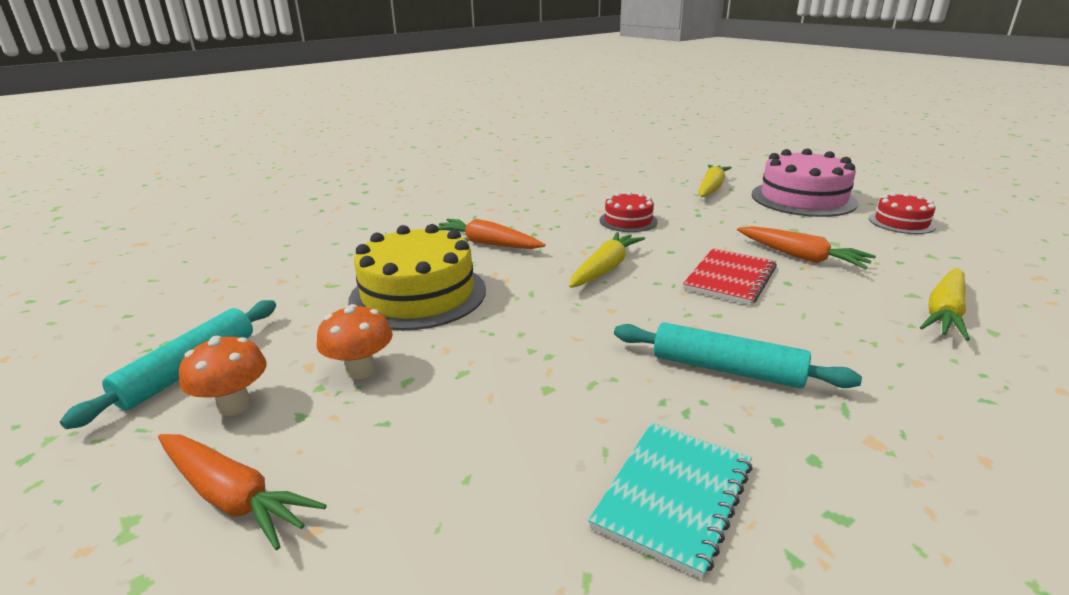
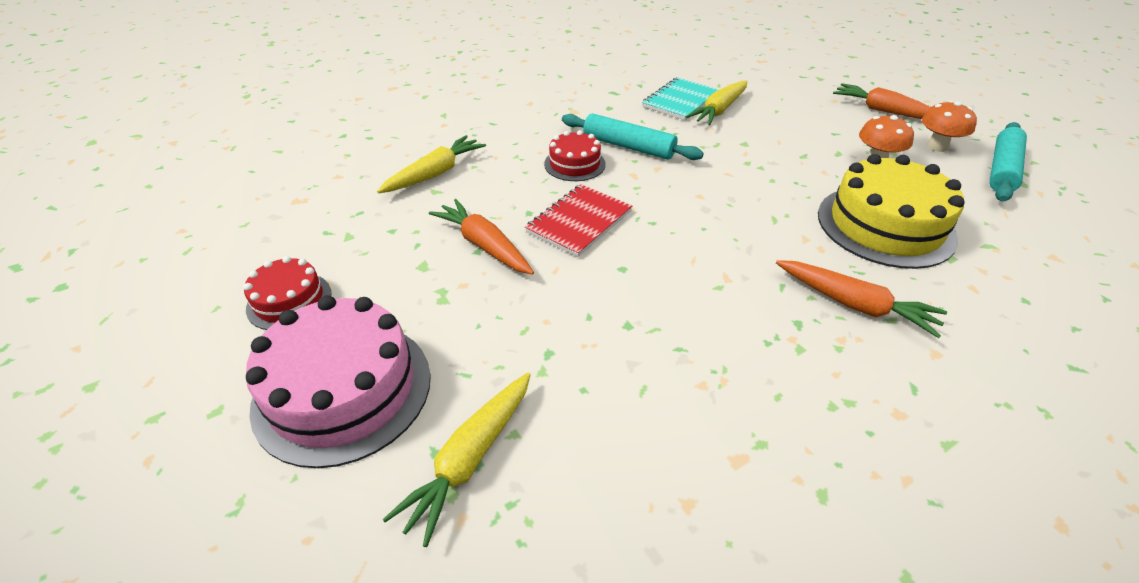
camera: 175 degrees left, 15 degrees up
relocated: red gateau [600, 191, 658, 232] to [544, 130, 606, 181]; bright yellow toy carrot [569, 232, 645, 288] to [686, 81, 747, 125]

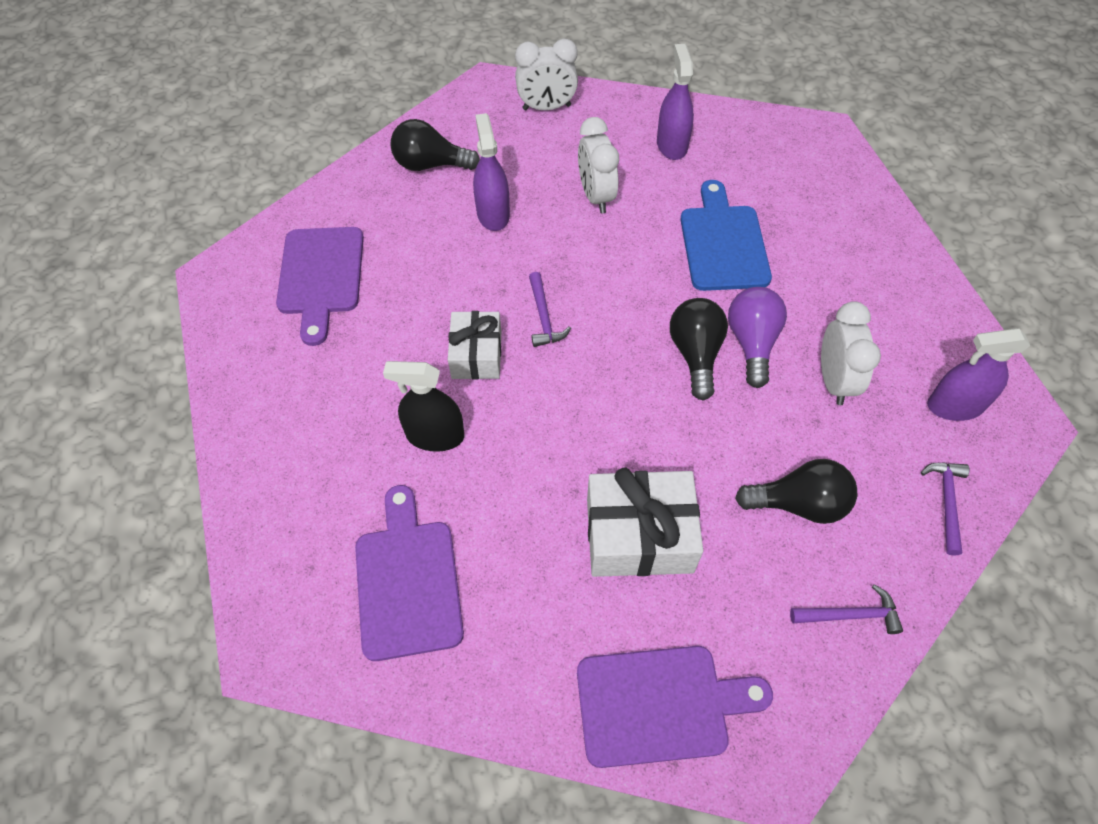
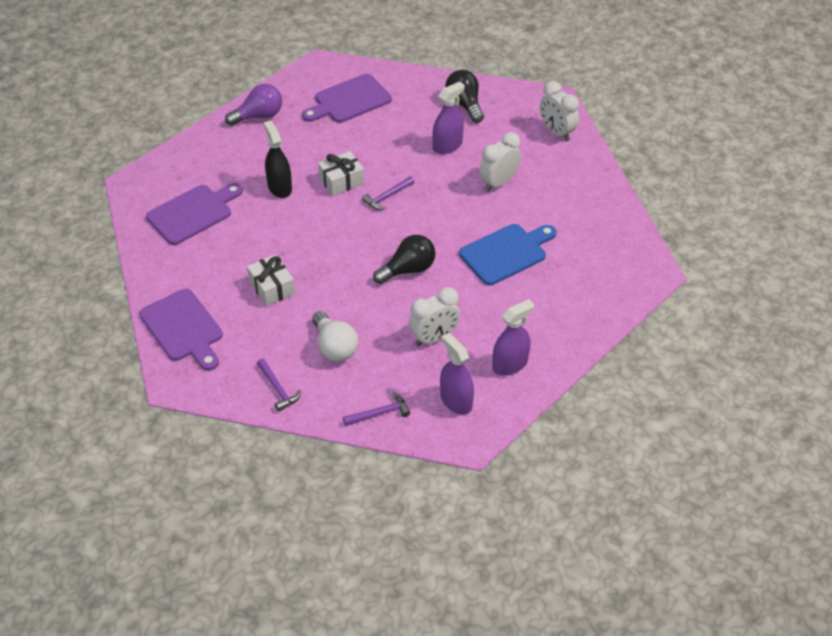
camera: 60 degrees right, 10 degrees down
relocated: violet spray bottle [657, 44, 694, 160] to [492, 299, 534, 376]; violet bulb [728, 287, 787, 388] to [225, 84, 282, 126]
colour: jet-black bulb [735, 459, 857, 524] to snow-white bulb [312, 311, 358, 362]
size: snow-white present [587, 468, 703, 577] = [247, 254, 295, 306] x0.65

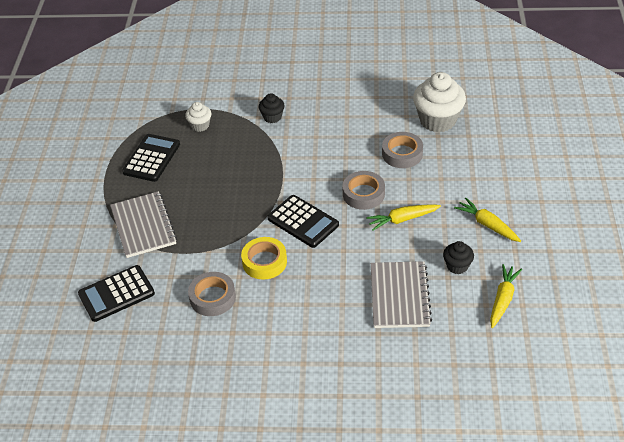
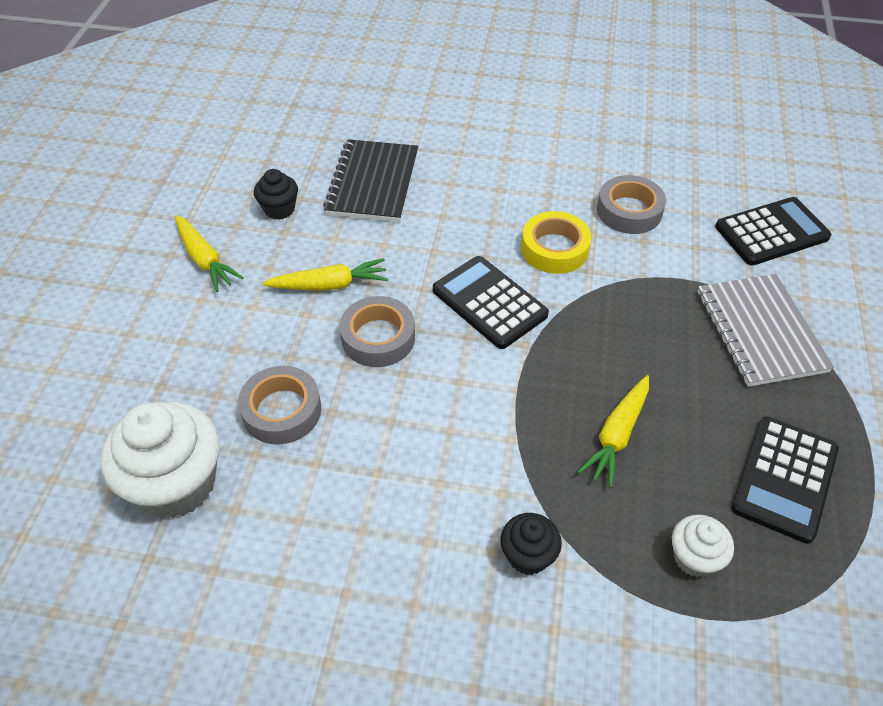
camera: 175 degrees left, 5 degrees up
relocated: bright yellow toy carrot [490, 264, 522, 328] to [578, 375, 649, 488]
colour: ash-grey exercise book [371, 261, 432, 328] to jet-black exercise book [323, 139, 418, 222]

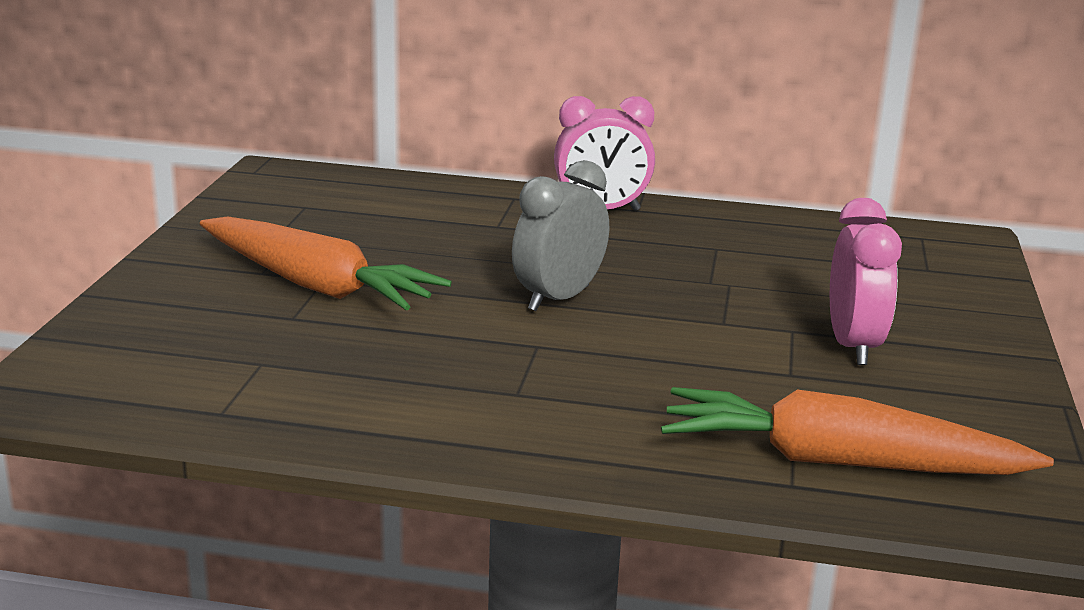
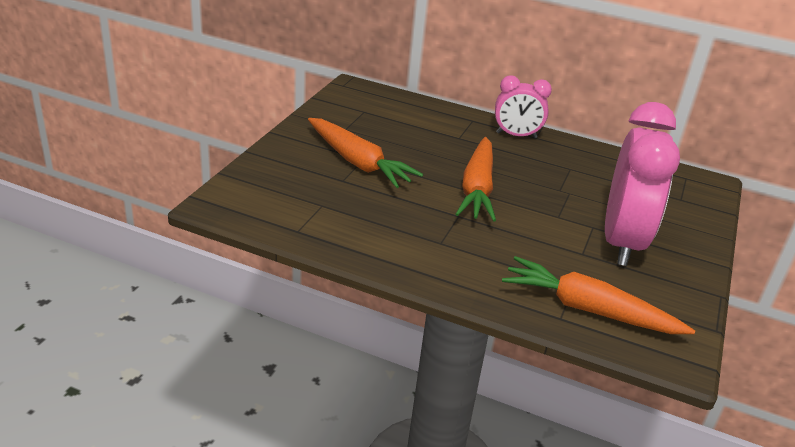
camera: 10 degrees right, 10 degrees up
exchanged: ash-grey clock [512, 160, 609, 311] to bright orange toy carrot [455, 137, 496, 222]
size: rosy clock [830, 198, 902, 365] = [605, 102, 680, 266] x1.83

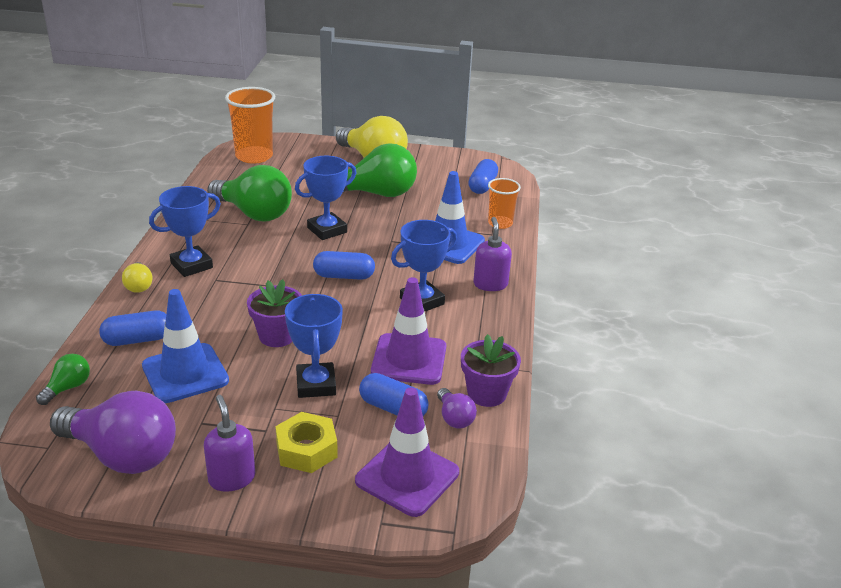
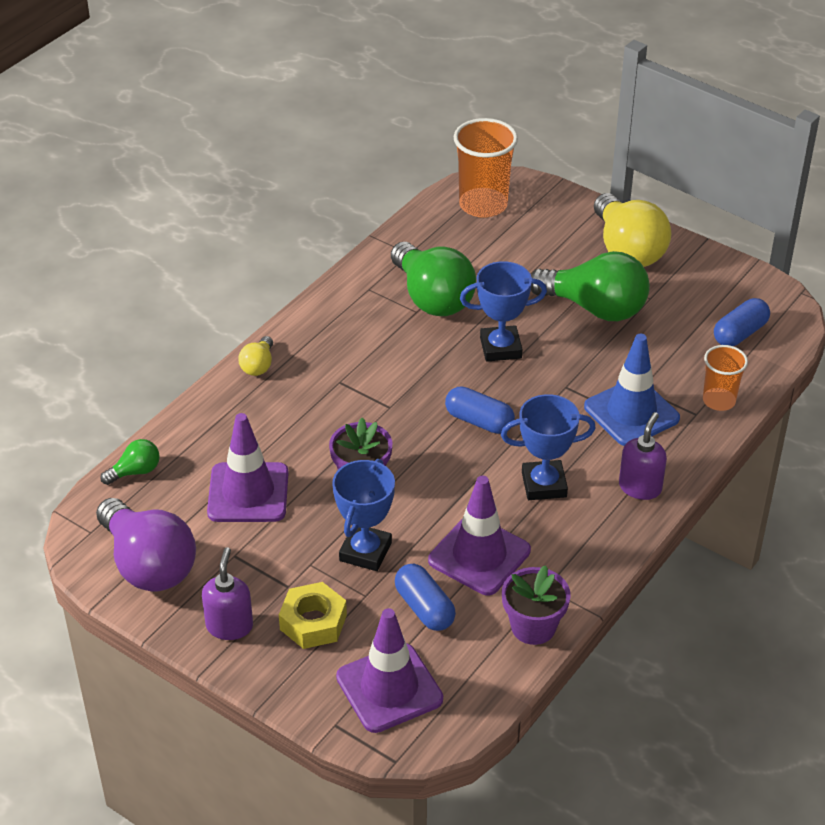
camera: 30 degrees right, 10 degrees up
missing: blue award cup [149, 186, 221, 277]; blue pill [99, 311, 166, 346]; violet bulb [437, 388, 477, 429]
colour: blue road cone [142, 289, 229, 403] to violet road cone [207, 413, 289, 522]

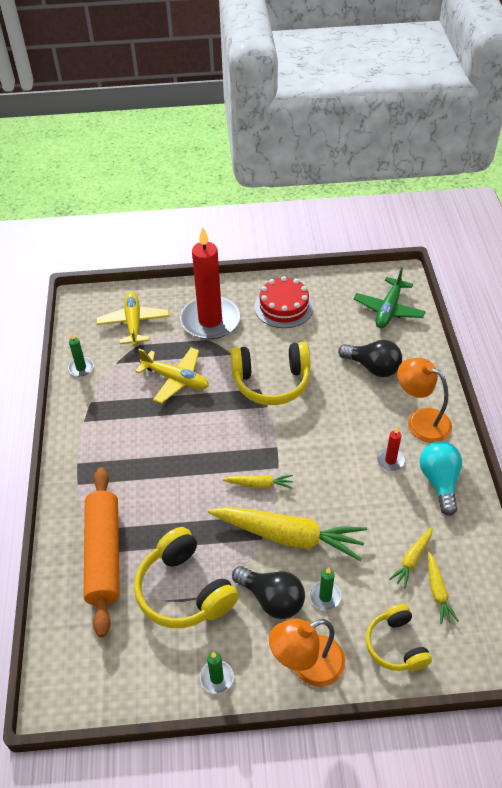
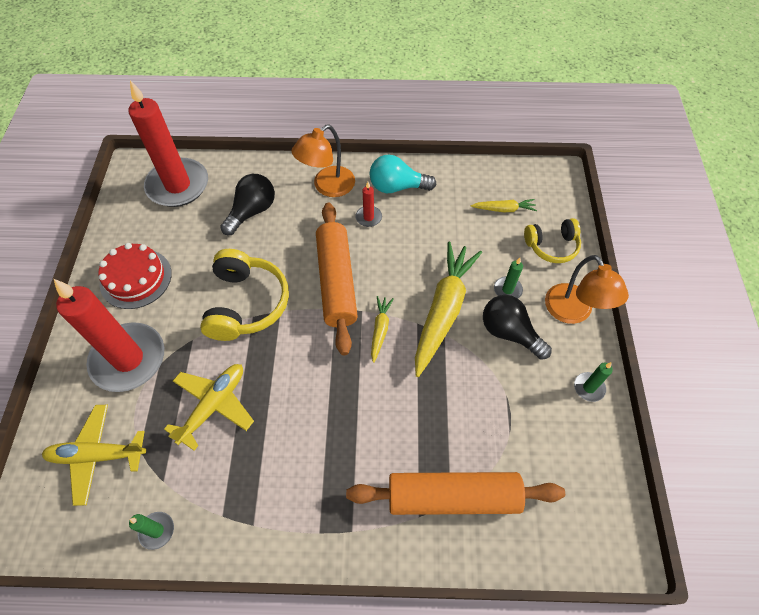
camera: 85 degrees left, 10 degrees up
missing: bright yellow over-ear headphones [134, 527, 239, 628]; bright yellow toy carrot [389, 527, 432, 588]
appeared: bright orange pastry roller [316, 203, 358, 355]
exchanged: leaf-green aeroplane [354, 267, 426, 328] to red pillar candle [128, 80, 208, 207]
spun: jet-black bulb [232, 566, 305, 619] = [483, 295, 552, 360] 90 degrees counterclockwise

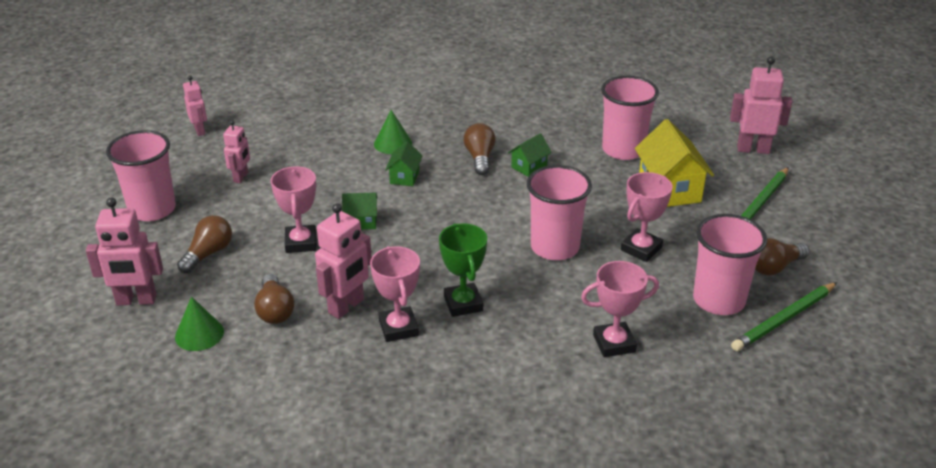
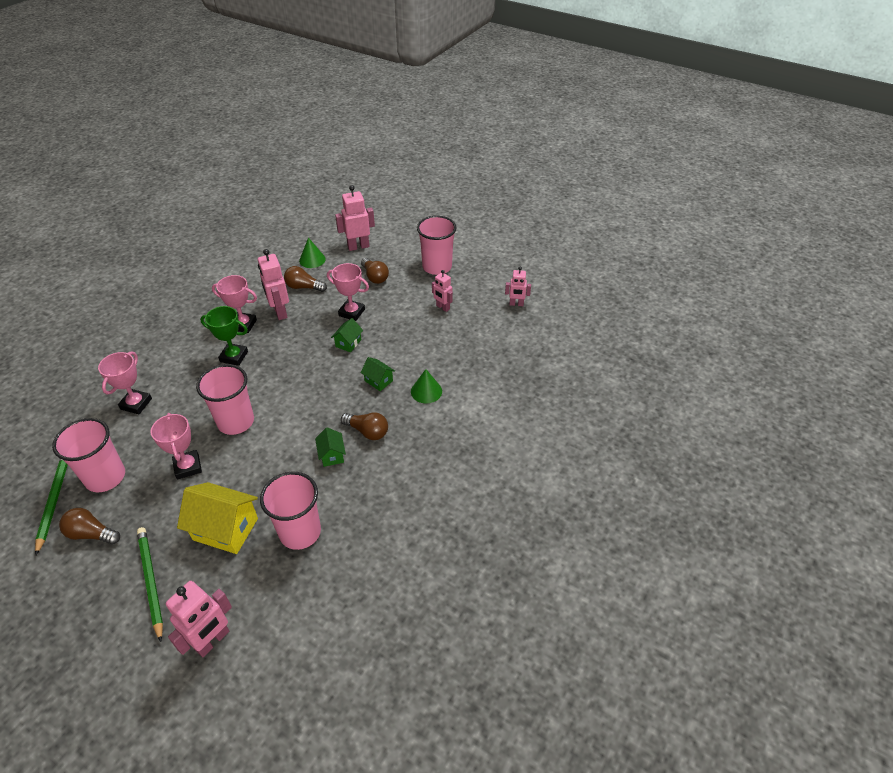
camera: 120 degrees right, 10 degrees up
spun: rosy toy robot [86, 198, 163, 305] = [335, 185, 375, 251] 45 degrees clockwise; brown bulb [755, 238, 810, 275] = [59, 508, 120, 545] 75 degrees counterclockwise

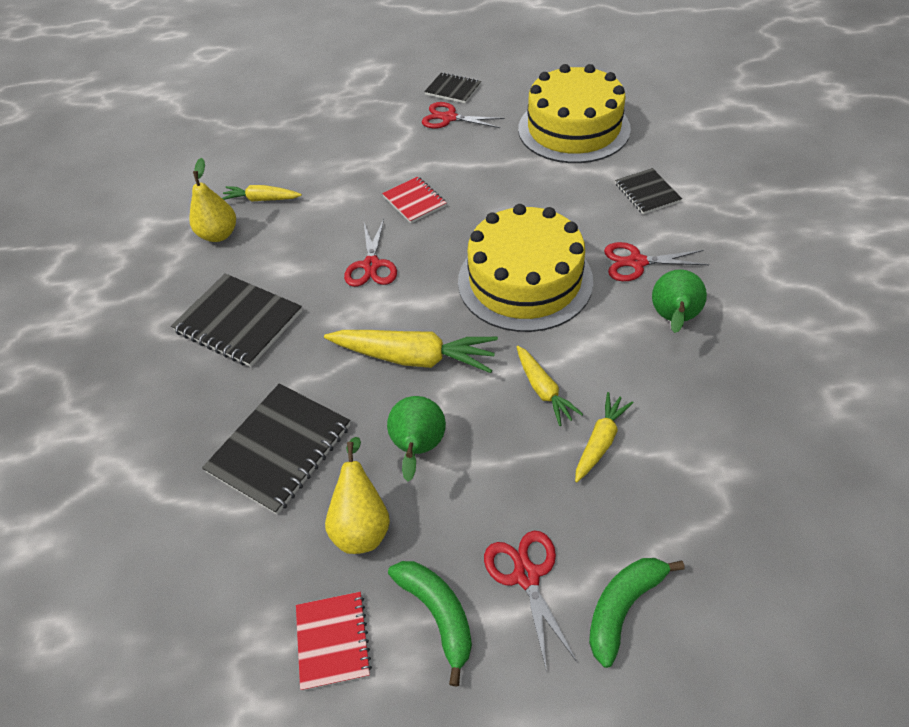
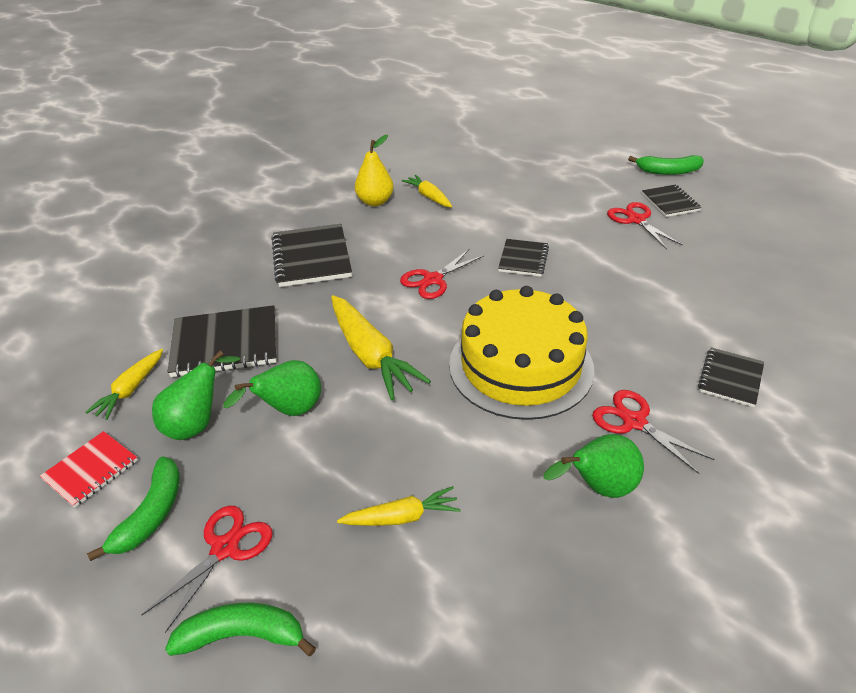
camera: 45 degrees right, 10 degrees down
missing: bright yellow gateau [518, 64, 631, 163]
appeared: leaf-green banana [628, 155, 704, 175]
relocated: bright yellow toy carrot [517, 346, 583, 426] to [85, 349, 163, 420]
colour: red exercise book [382, 176, 446, 223] to jet-black exercise book [498, 239, 549, 276]; bright yellow toy pear [325, 437, 390, 554] to leaf-green toy pear [152, 351, 240, 440]

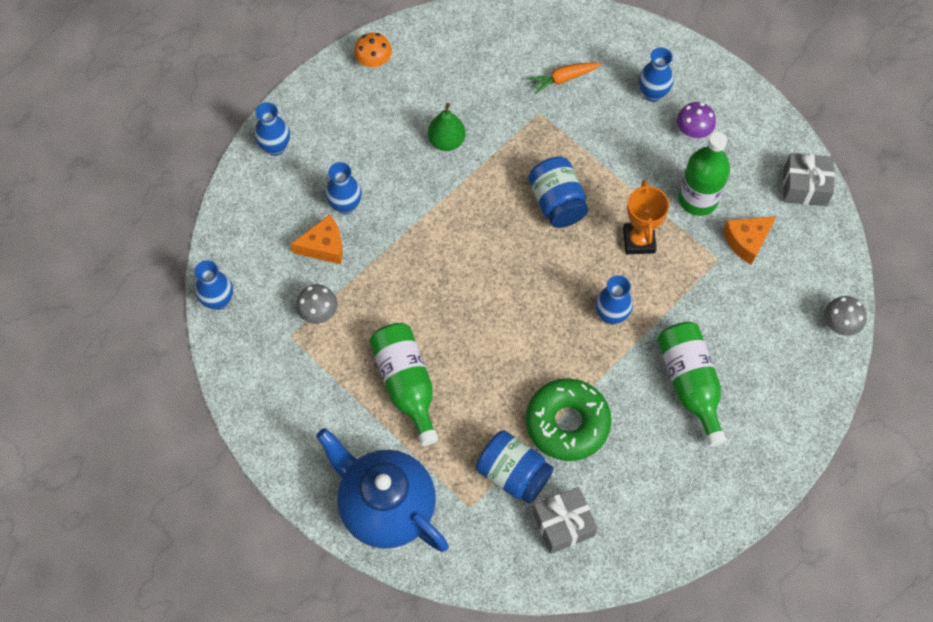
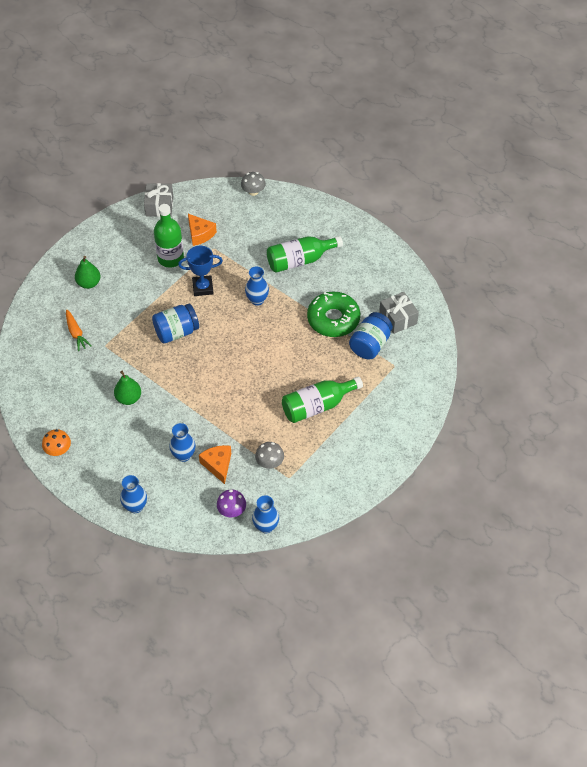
camera: 95 degrees left, 10 degrees down
missing: blue tea pot [316, 428, 449, 552]
relocated: violet toadstool [677, 102, 716, 138] to [217, 489, 246, 517]
exchanged: blue tall vase [639, 47, 673, 102] to leaf-green toy pear [75, 256, 101, 289]
colour: bright orange award cup [623, 180, 669, 254] to blue award cup [178, 246, 223, 296]

